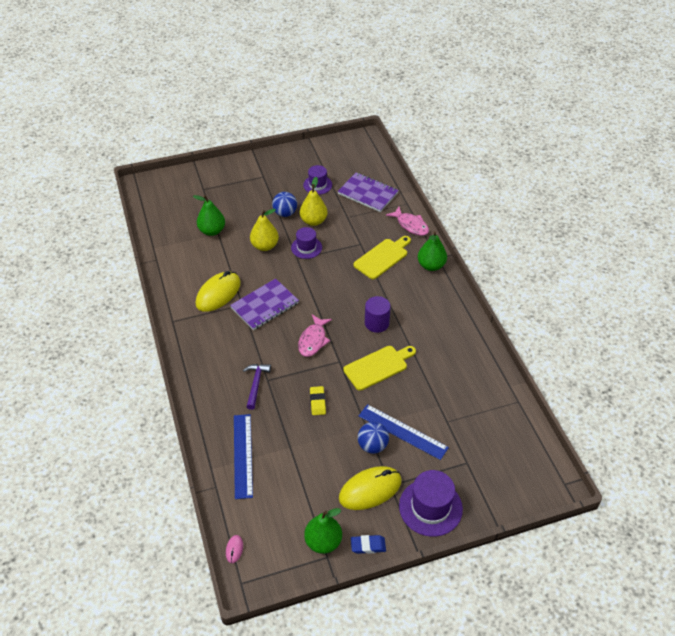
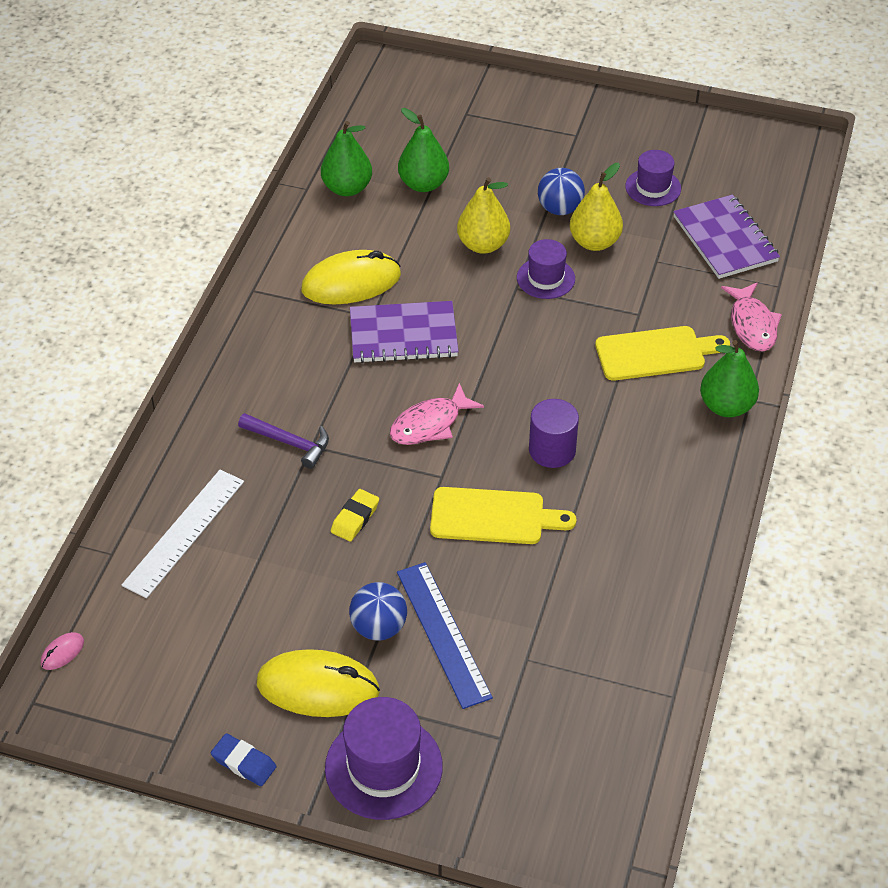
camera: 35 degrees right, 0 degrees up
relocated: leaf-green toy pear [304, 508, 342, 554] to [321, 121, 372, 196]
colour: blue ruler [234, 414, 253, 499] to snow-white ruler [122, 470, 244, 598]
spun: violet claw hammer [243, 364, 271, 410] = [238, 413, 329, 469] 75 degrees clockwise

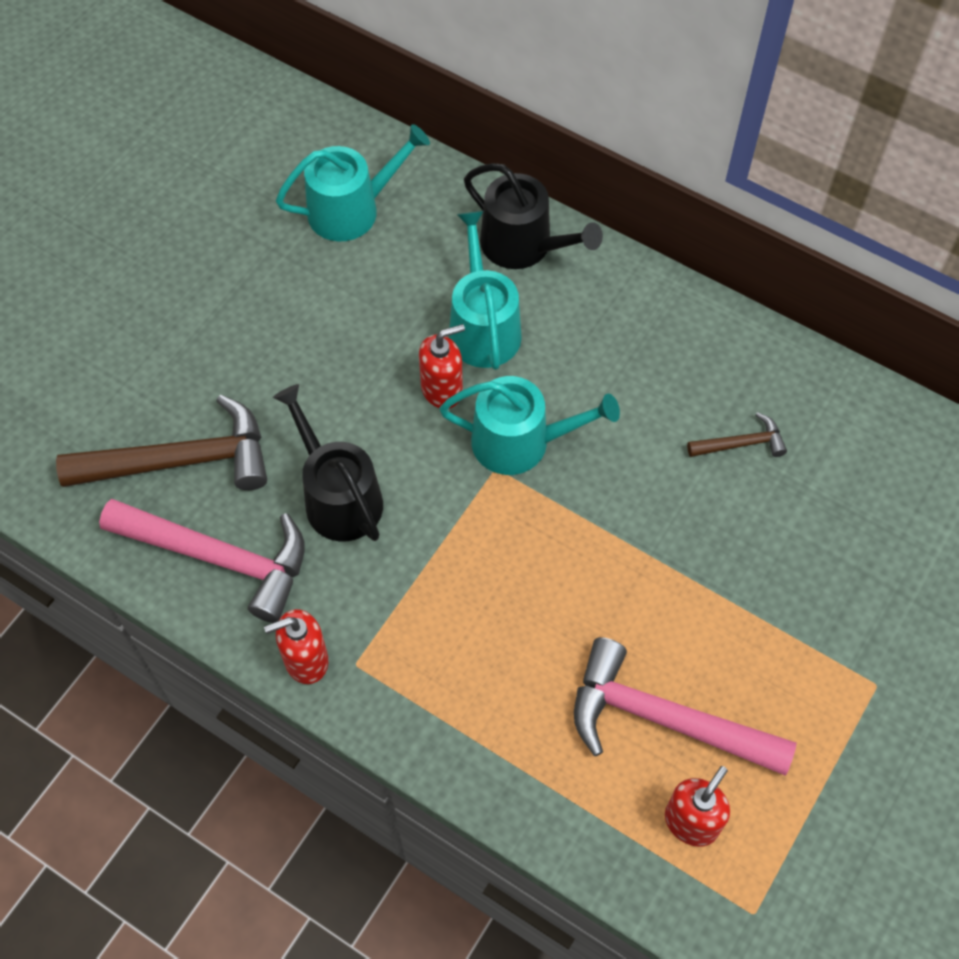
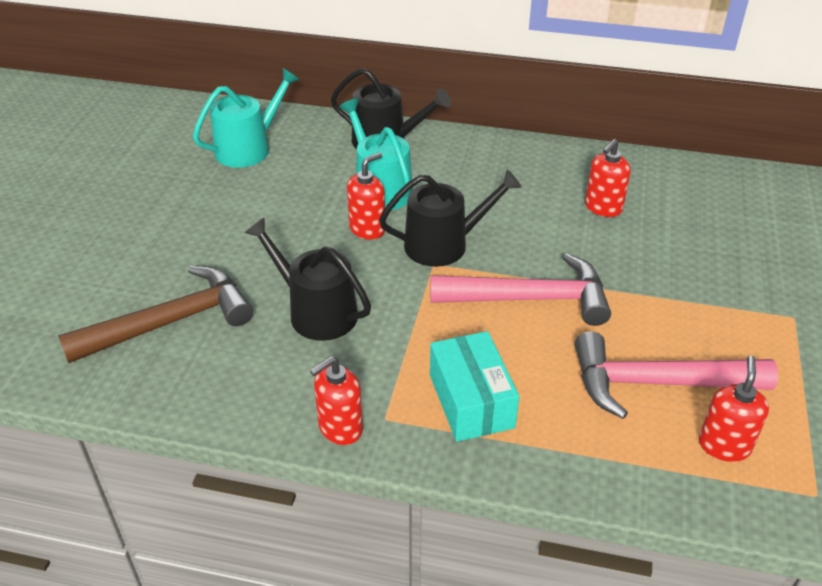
camera: 20 degrees left, 20 degrees down
appeared: turquoise package [430, 331, 520, 442]
relocated: rosy claw hammer [99, 499, 305, 623] to [430, 253, 611, 326]
exchanged: brown claw hammer [687, 412, 787, 457] to red soap dispenser [585, 139, 631, 217]
colour: turquoise watering can [440, 376, 620, 475] to jet-black watering can [379, 170, 522, 267]

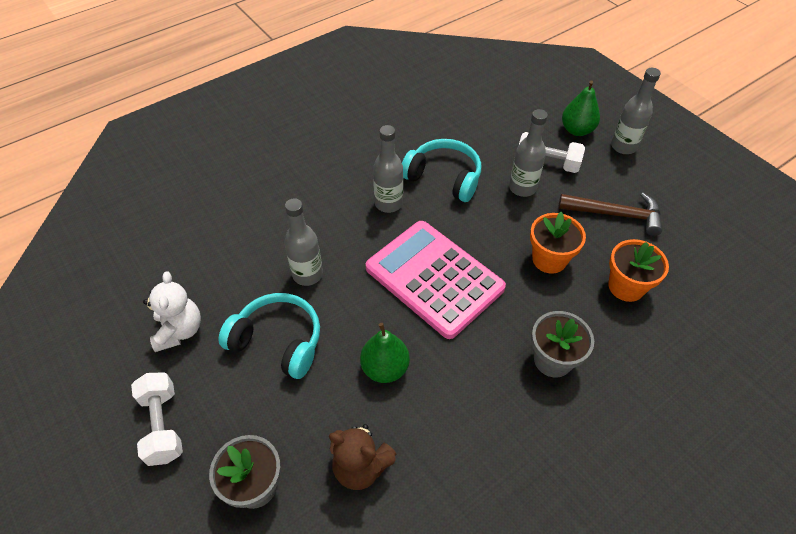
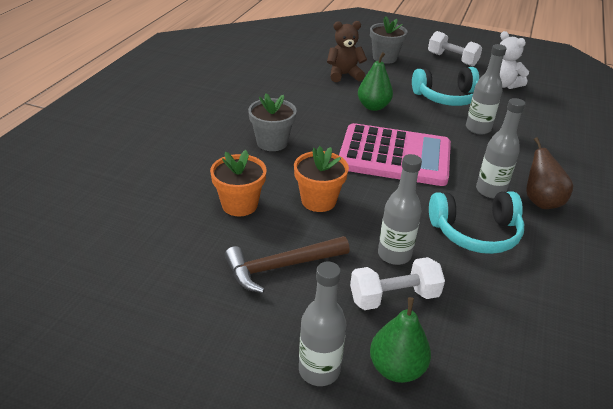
camera: 145 degrees right, 15 degrees down
appeared: brown toy pear [526, 137, 573, 209]

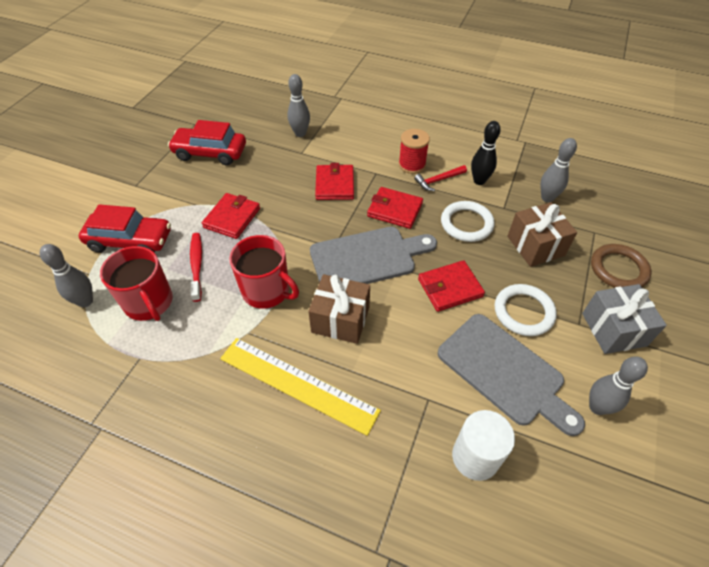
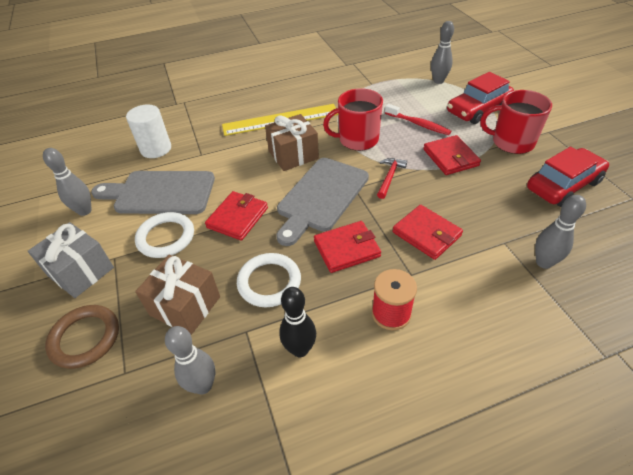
camera: 140 degrees right, 5 degrees down
relocated: red claw hammer [414, 165, 467, 191] to [377, 158, 407, 199]; red coffee mug [100, 246, 173, 321] to [481, 90, 552, 154]

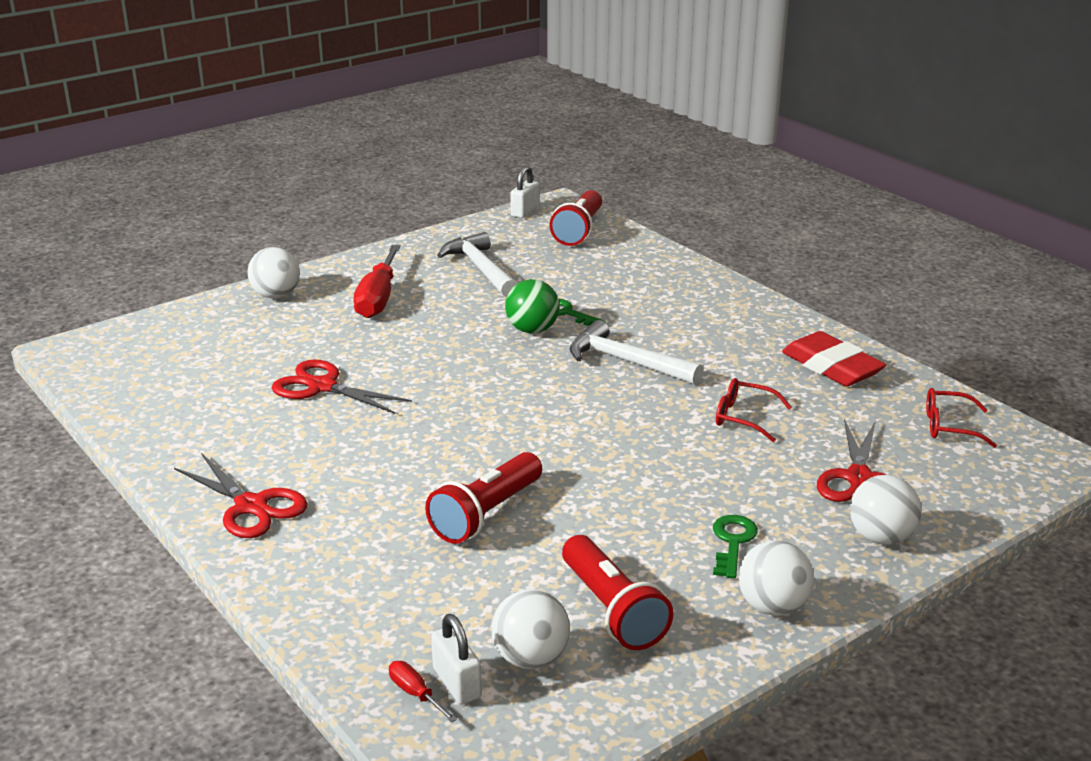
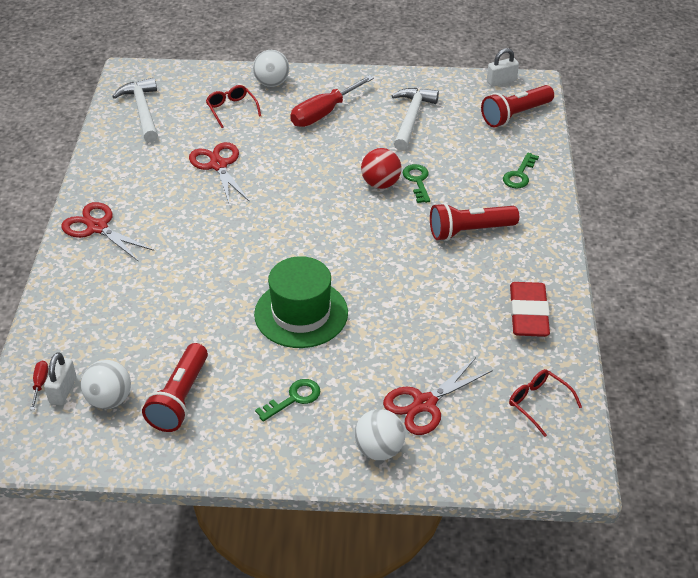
camera: 40 degrees right, 15 degrees up
missing: snow-white sphere [738, 540, 814, 616]
appeared: leaf-green key [503, 153, 539, 188]; leaf-green tall hat [254, 256, 348, 348]
relocated: snow-white claw hammer [570, 320, 703, 385] to [112, 78, 158, 142]; red spectacles [716, 378, 792, 442] to [206, 85, 261, 128]; red flashlight [425, 452, 542, 544] to [430, 203, 519, 241]
colour: leaf-green sphere [505, 279, 559, 333] to red sphere [361, 148, 401, 189]
spun: red shears [174, 453, 307, 538] = [61, 202, 154, 261] 135 degrees clockwise

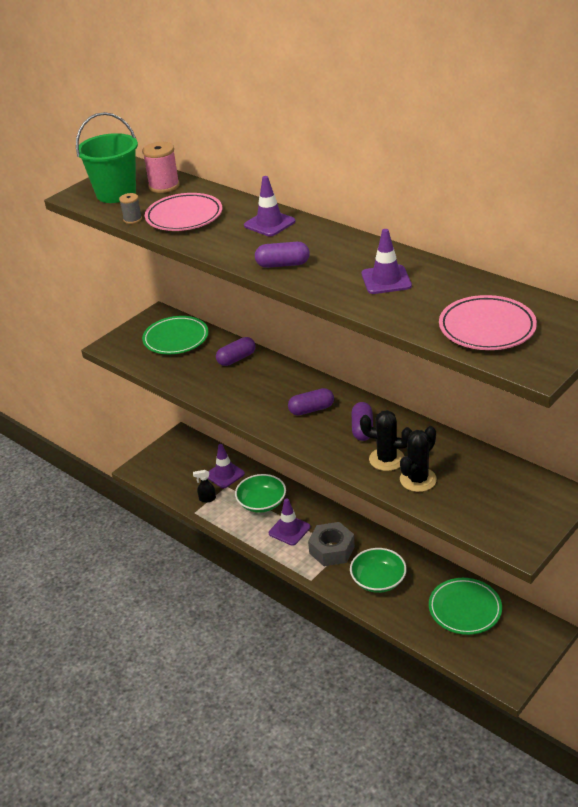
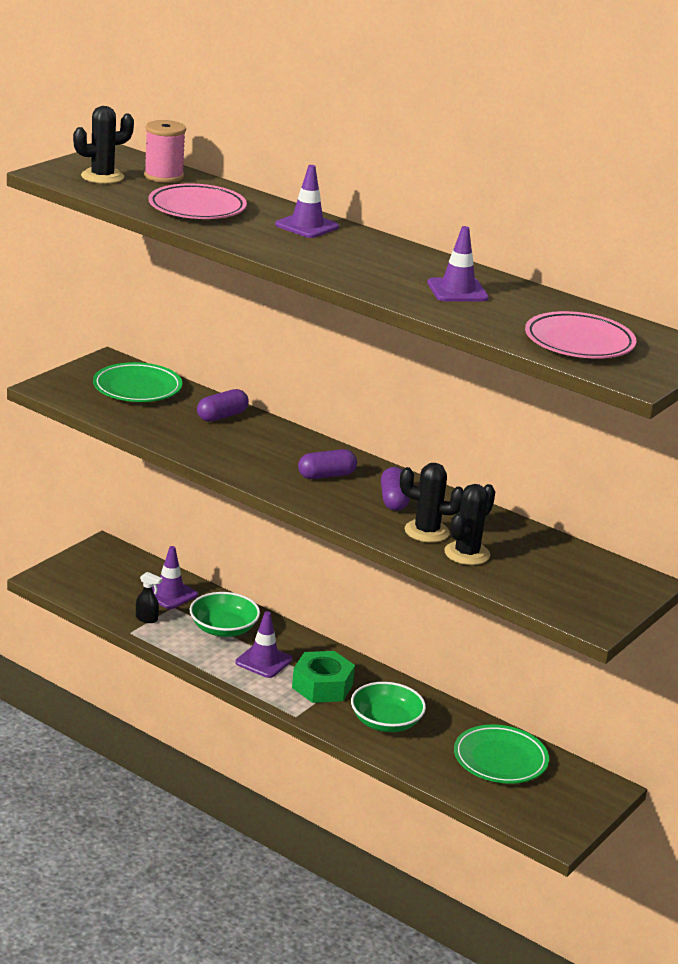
camera: 10 degrees left, 10 degrees down
missing: ash-grey bobbin [119, 193, 142, 224]; violet pill [255, 242, 310, 268]
exchanged: leaf-green sand bucket [76, 112, 138, 203] to jet-black cactus [73, 106, 134, 184]
colour: ash-grey hex nut [308, 522, 355, 566] to leaf-green hex nut [292, 651, 355, 703]
spun: jet-black spray bottle [193, 470, 216, 502] = [136, 572, 162, 623] 150 degrees counterclockwise

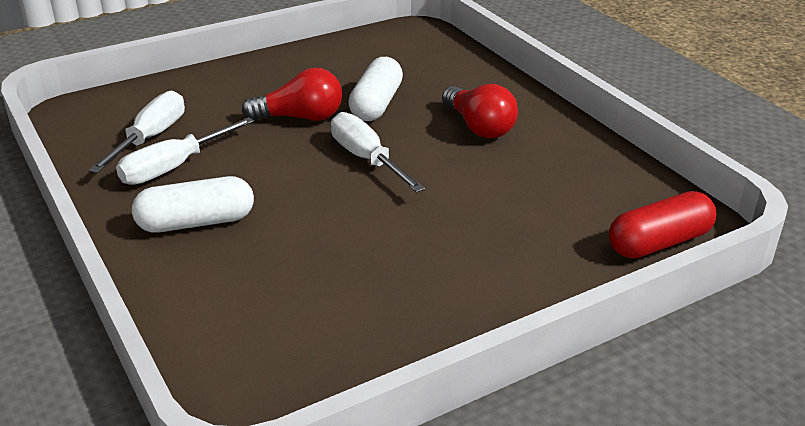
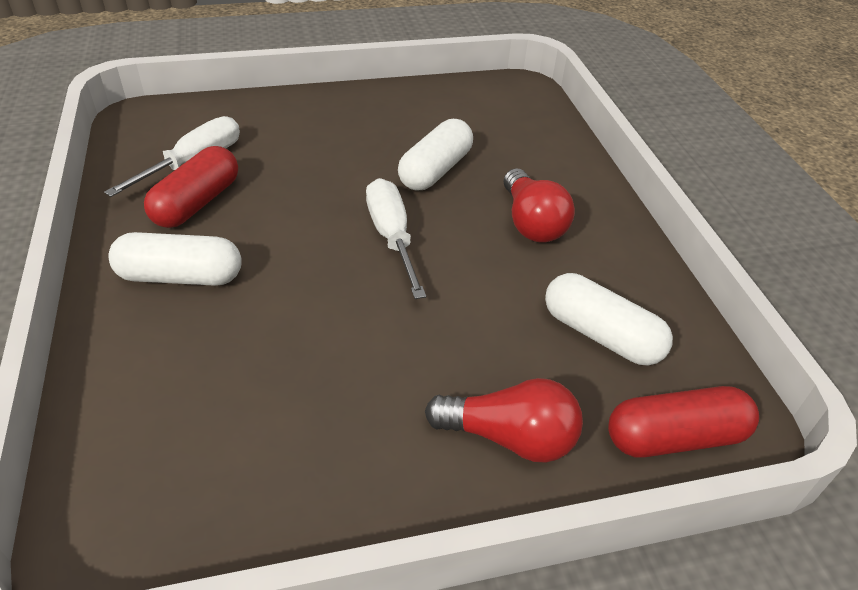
camera: 15 degrees right, 10 degrees up
appeared: snow-white pill [545, 273, 673, 365]
relocated: red bulb [242, 68, 342, 121] to [425, 378, 583, 463]
exchanged: snow-white flat screwdriver [116, 117, 254, 185] to red pill [144, 146, 238, 228]

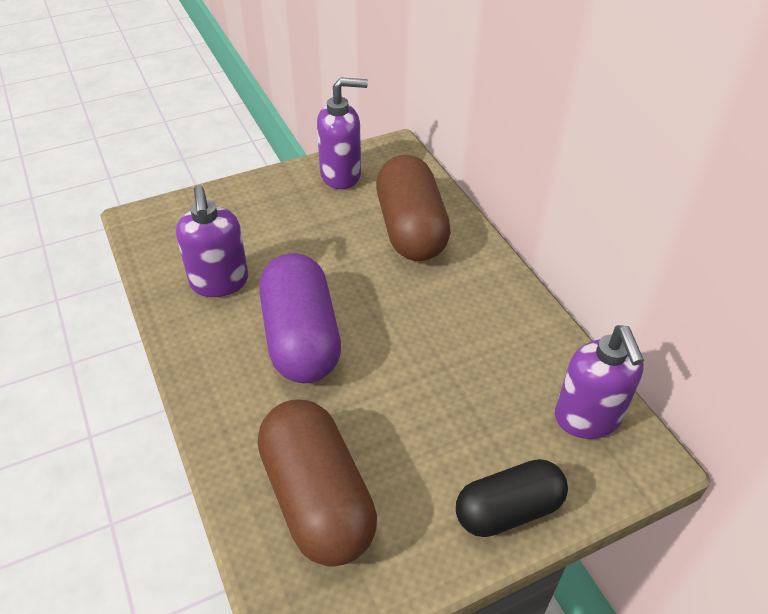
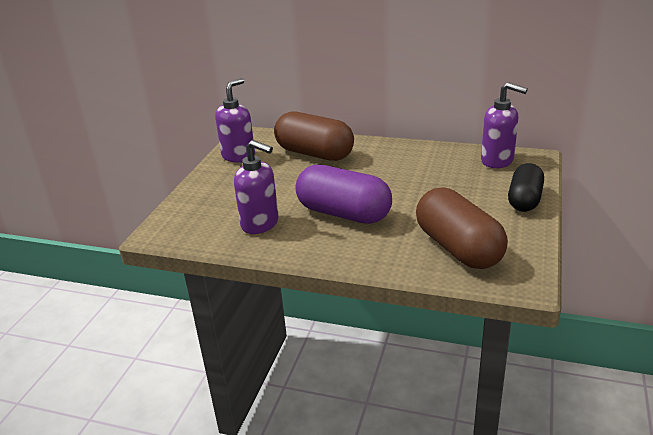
camera: 45 degrees left, 15 degrees down
spun: brown pill [258, 400, 377, 566] = [416, 187, 508, 269] 45 degrees clockwise

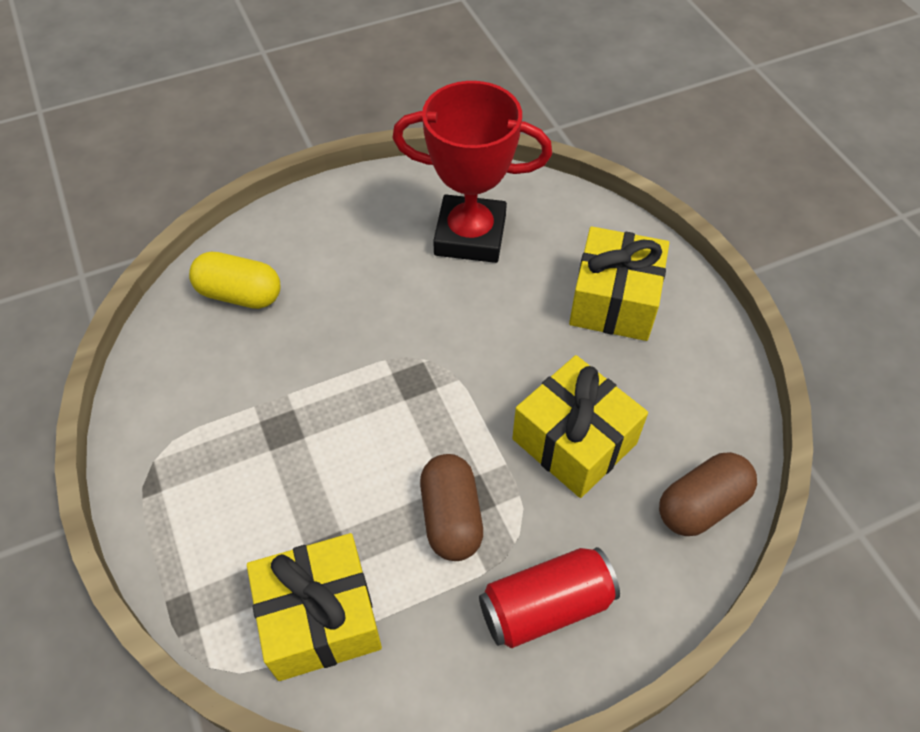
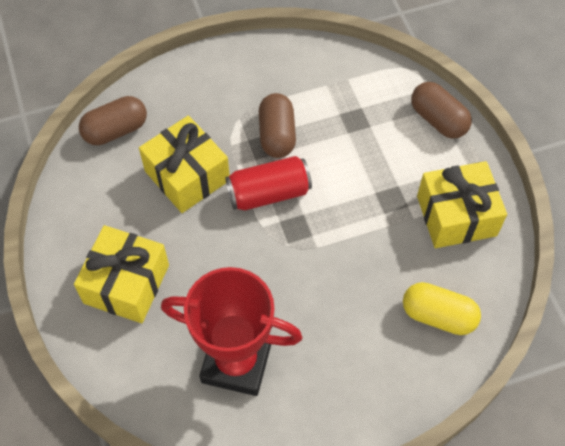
camera: 175 degrees left, 5 degrees up
appeared: brown pill [411, 82, 472, 139]
relocated: bright yellow present [247, 533, 382, 681] to [417, 161, 507, 248]; red soda can [479, 547, 620, 648] to [225, 156, 312, 211]

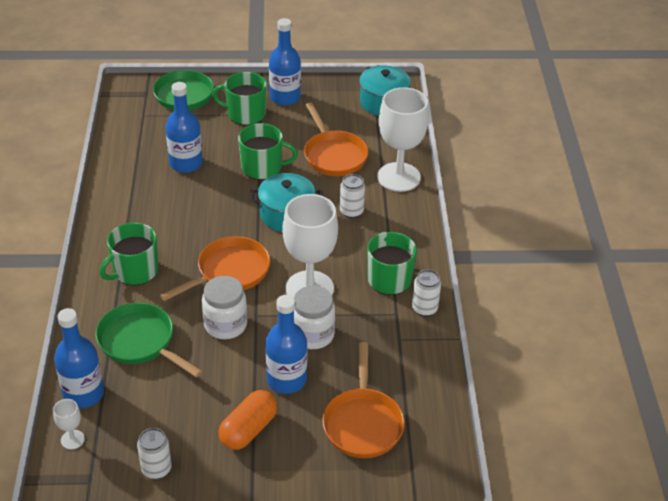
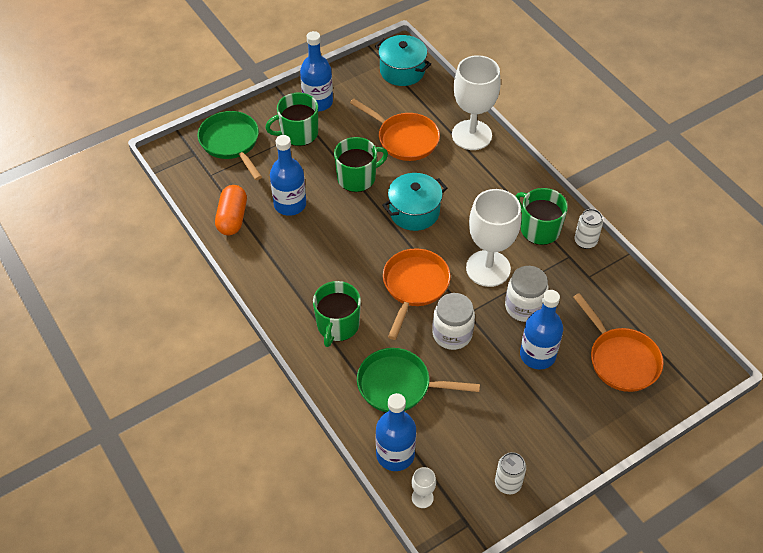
camera: 30 degrees left, 10 degrees up
missing: snow-white soda can [340, 174, 365, 218]
relocated: bright orange pill [218, 390, 277, 450] to [215, 185, 247, 235]

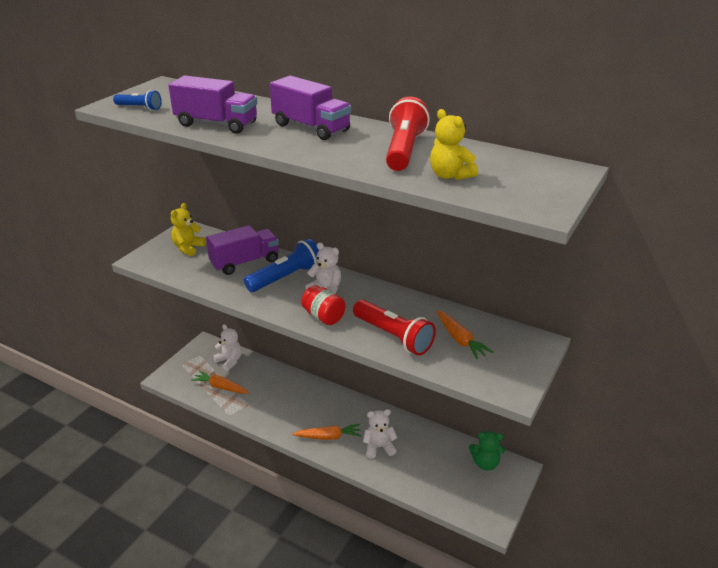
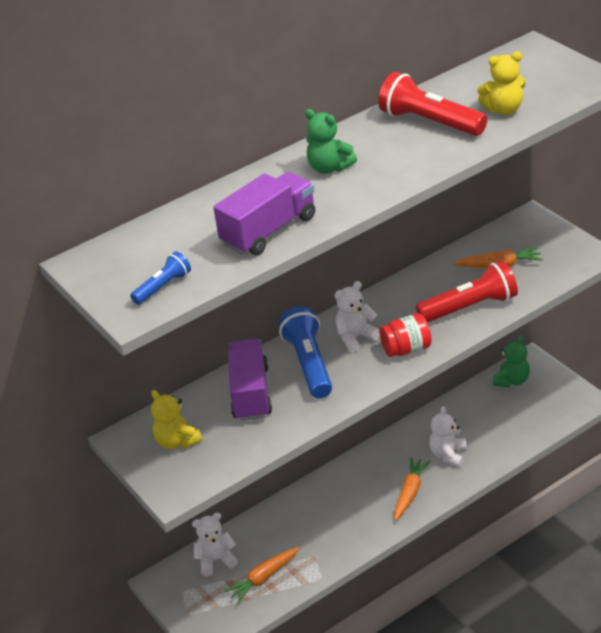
camera: 60 degrees left, 5 degrees up
exchanged: violet toy truck [270, 76, 351, 140] to leaf-green stuffed bear [305, 109, 357, 174]

